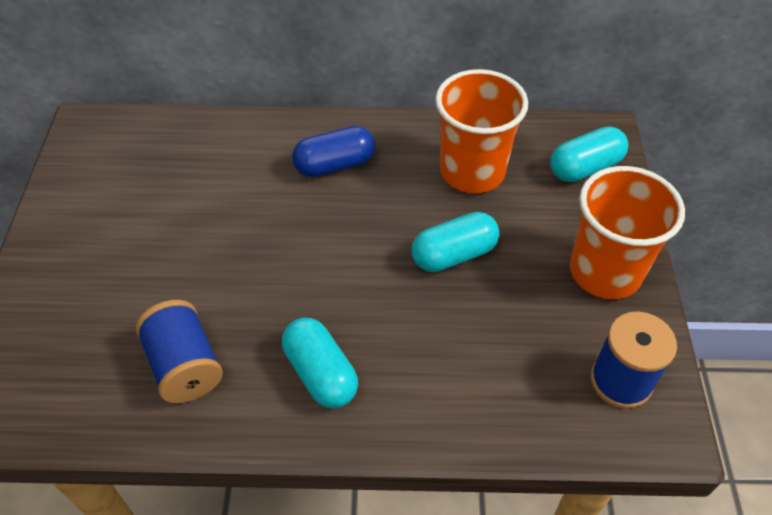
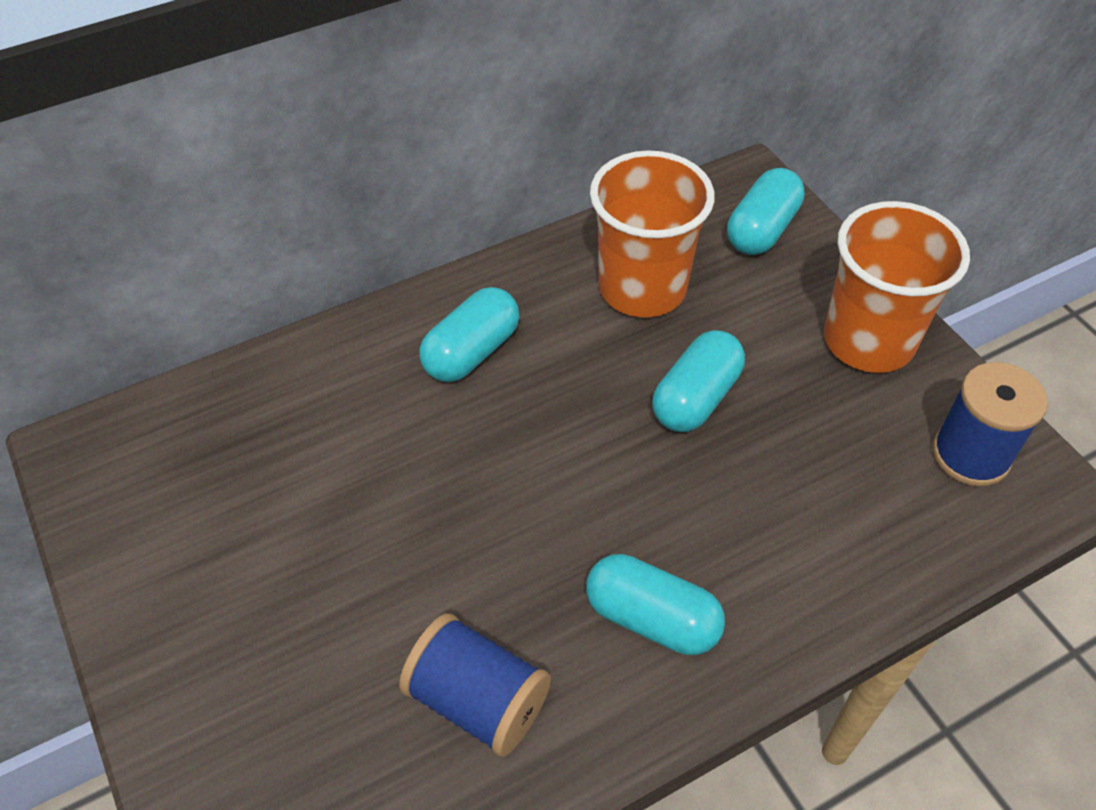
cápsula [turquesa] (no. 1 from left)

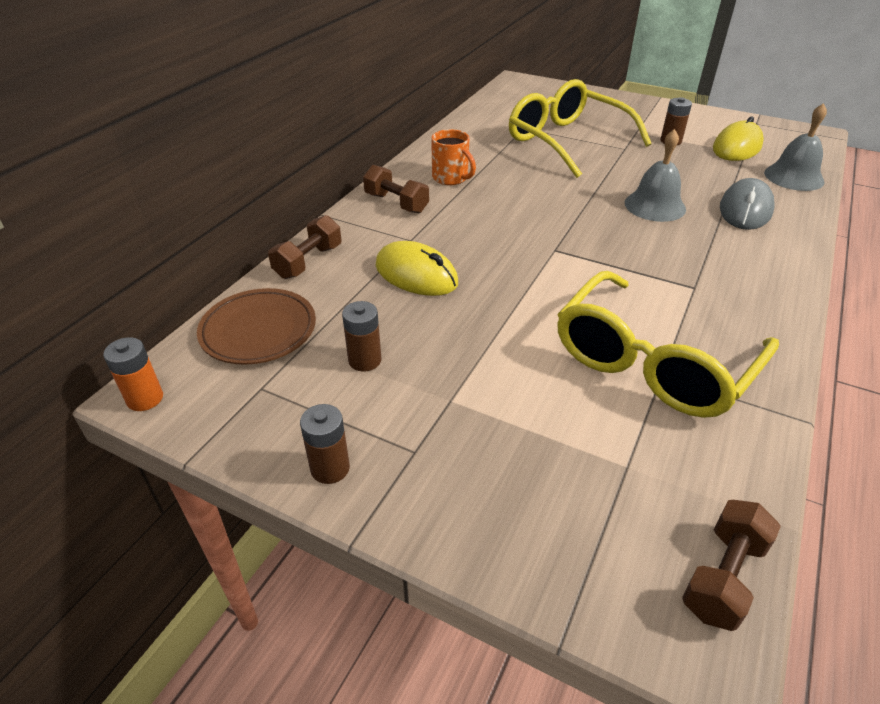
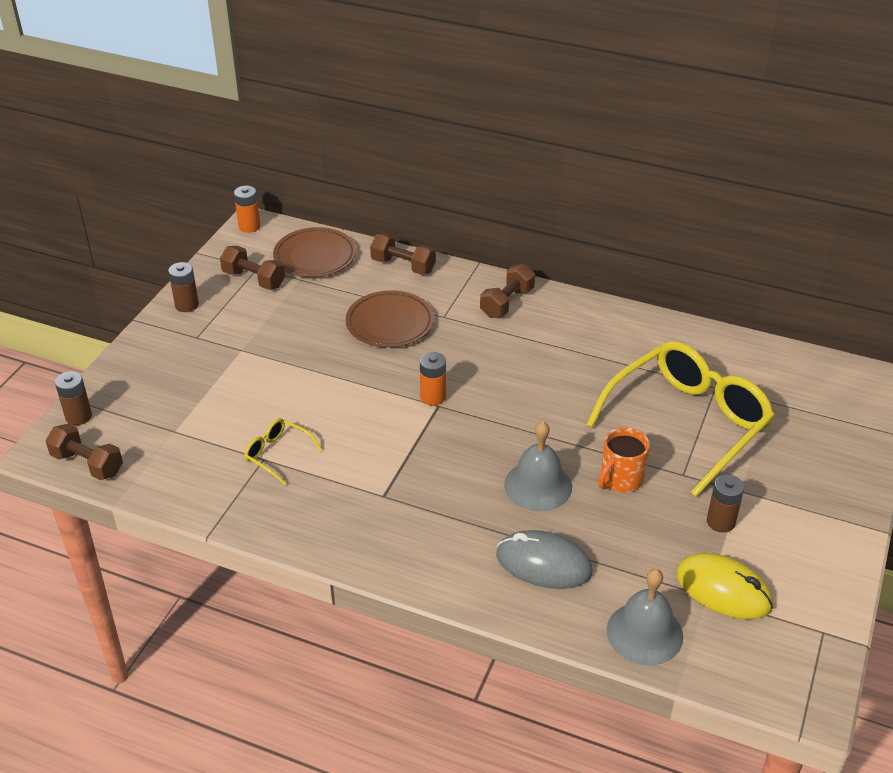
taza [naranja]
plato [marrón] (no. 2 from left)
gafas [amarillo] (no. 1 from left)
pila [marrón] (no. 1 from left)
mancuerna [marrón] (no. 2 from left)
pila [naranja] (no. 2 from left)

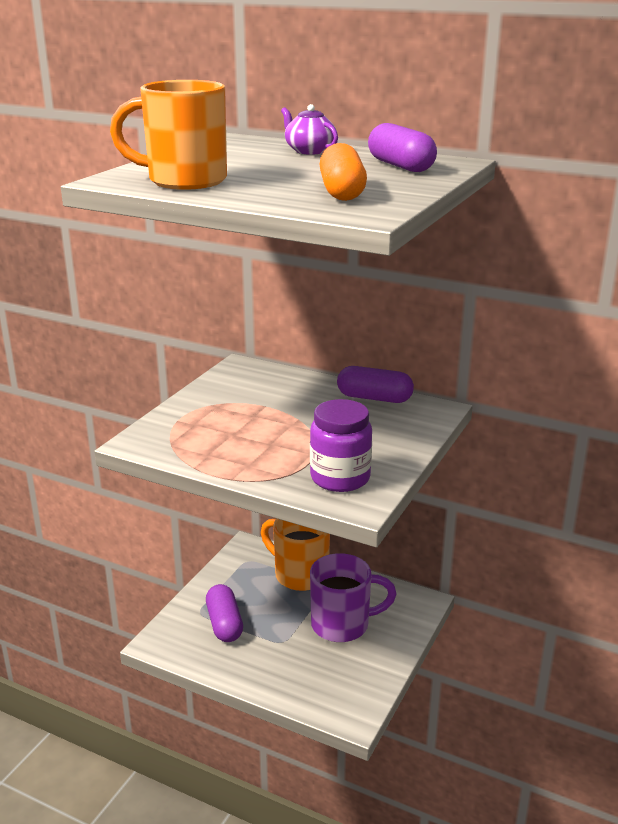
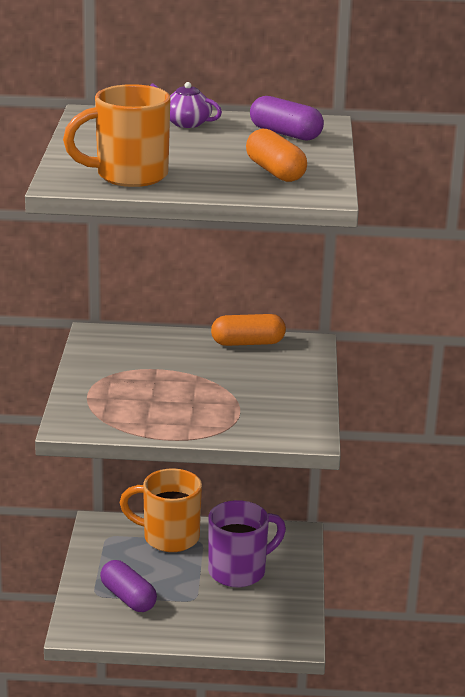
cápsula [naranja] (no. 1 from left)
tarro [morado]

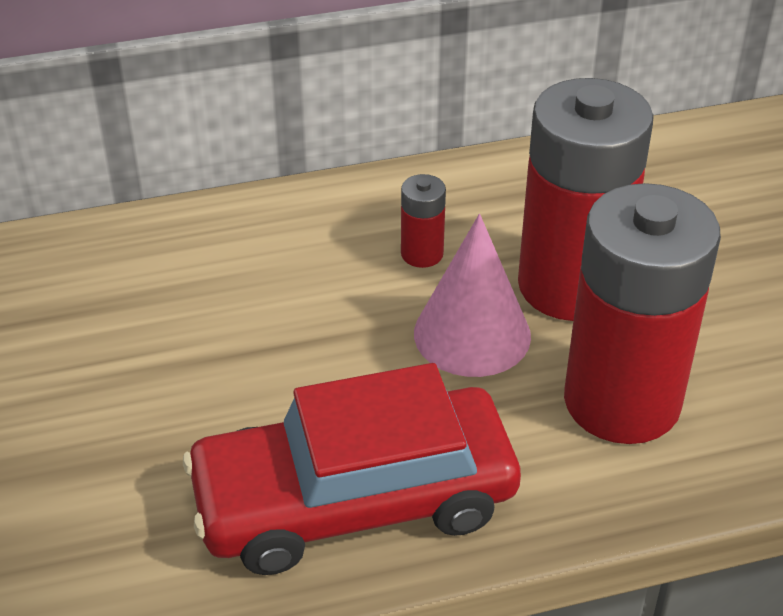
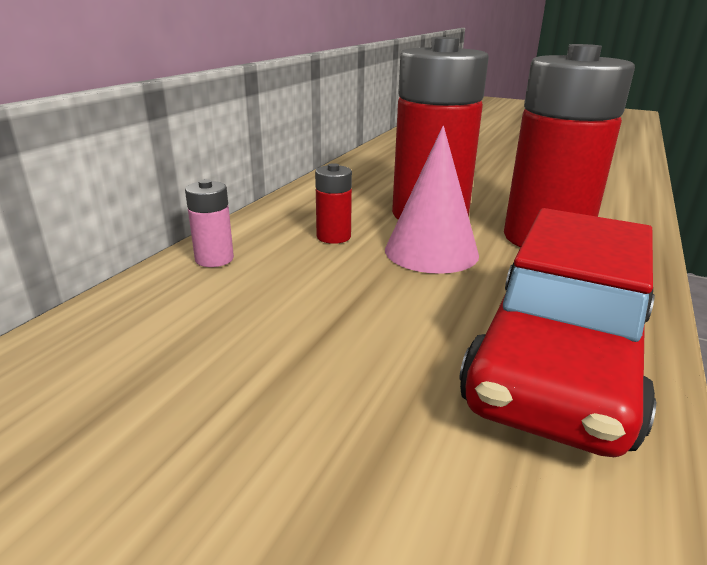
pila [rosa]

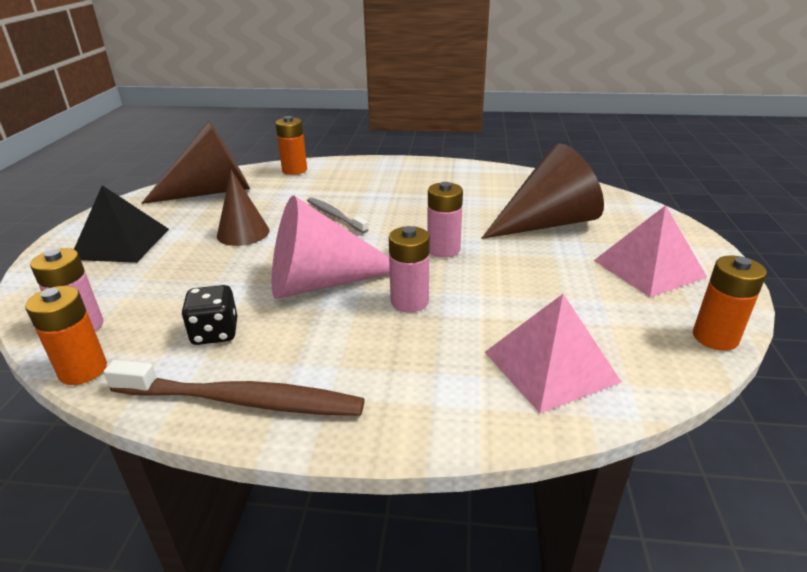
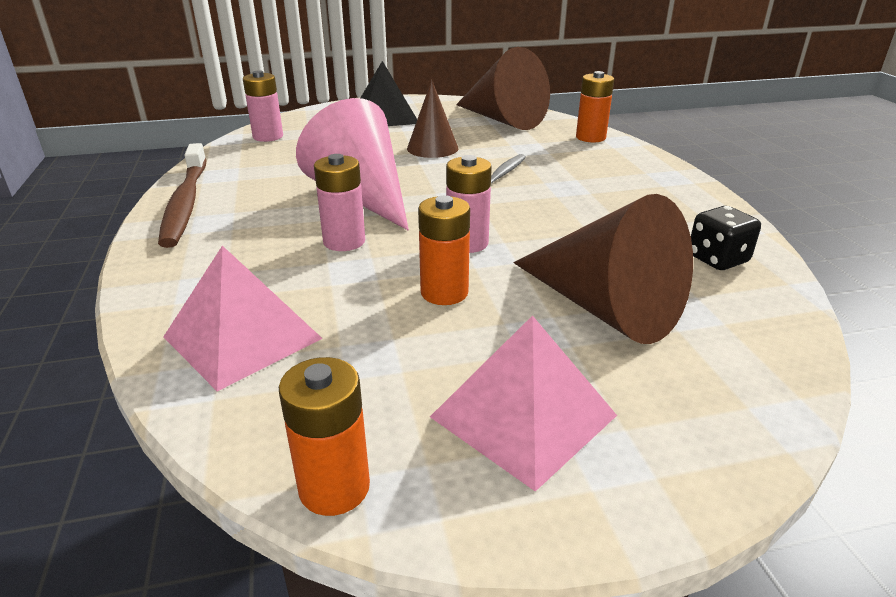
dado [negro]
pila [naranja] (no. 2 from left)

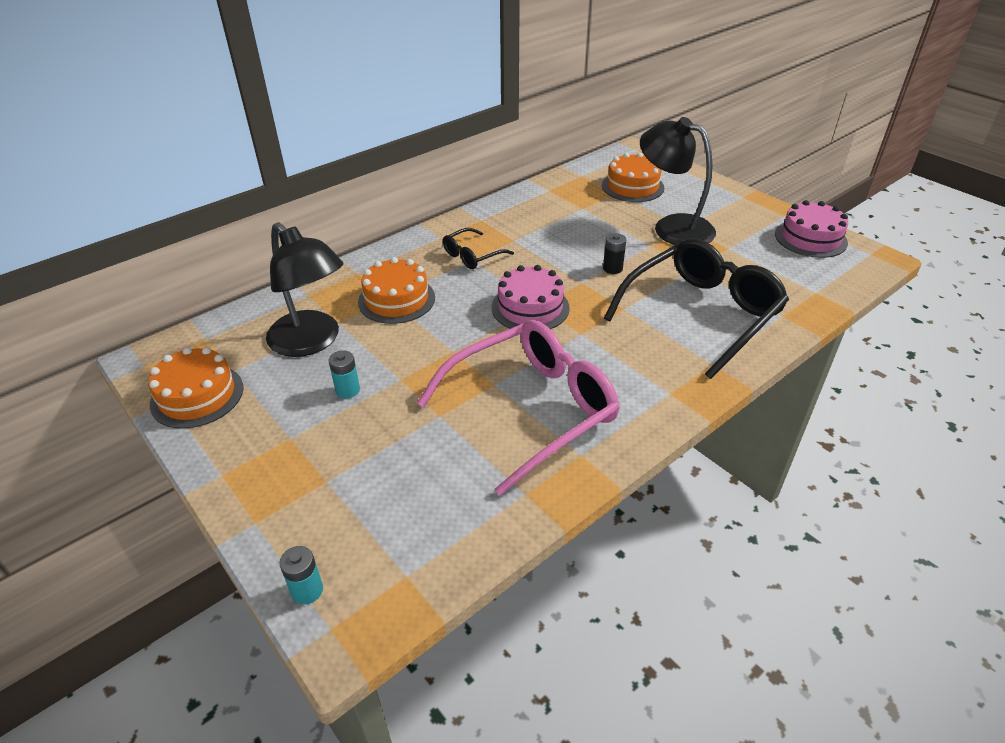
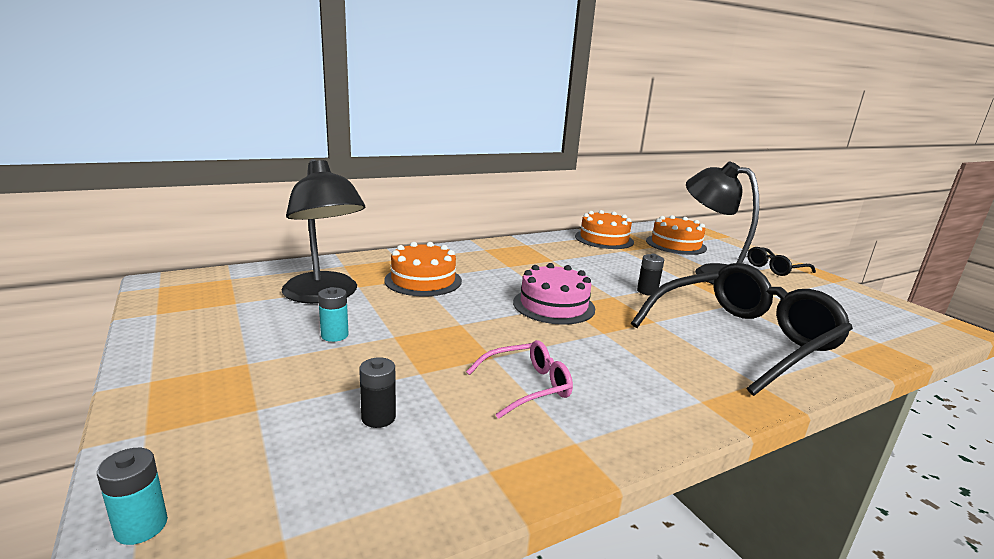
tarta [rosa] (no. 2 from left in the first image)
gafas [negro] (no. 2 from left)
gafas [rosa]
tarta [naranja] (no. 2 from left)
pila [negro] (no. 1 from left)

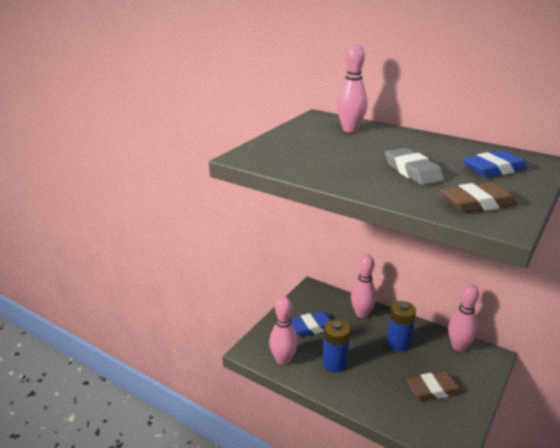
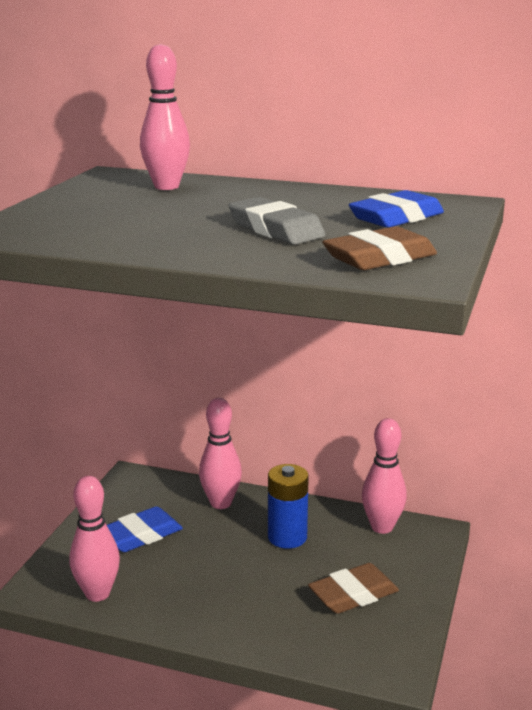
pila [azul] (no. 1 from left in the first image)

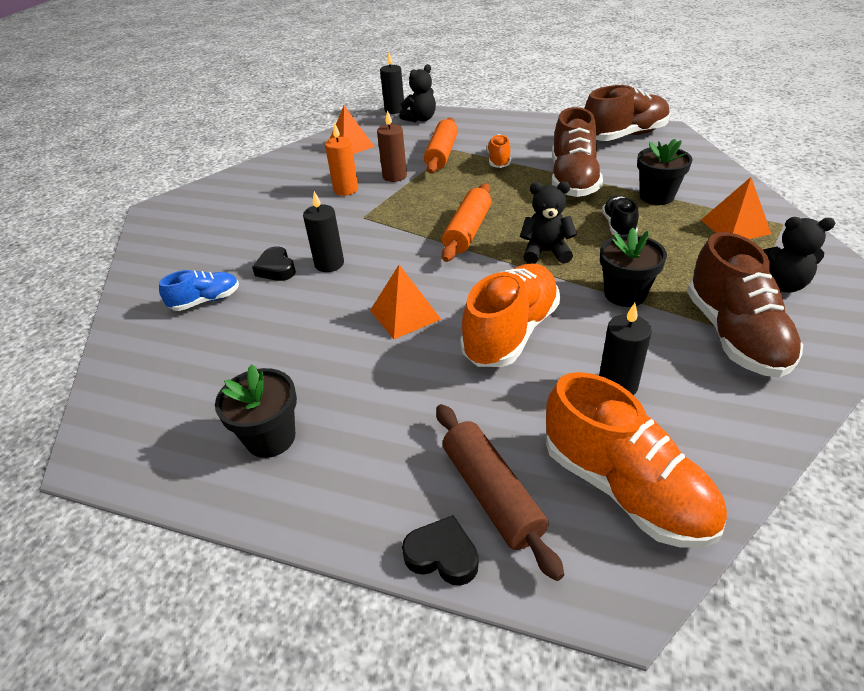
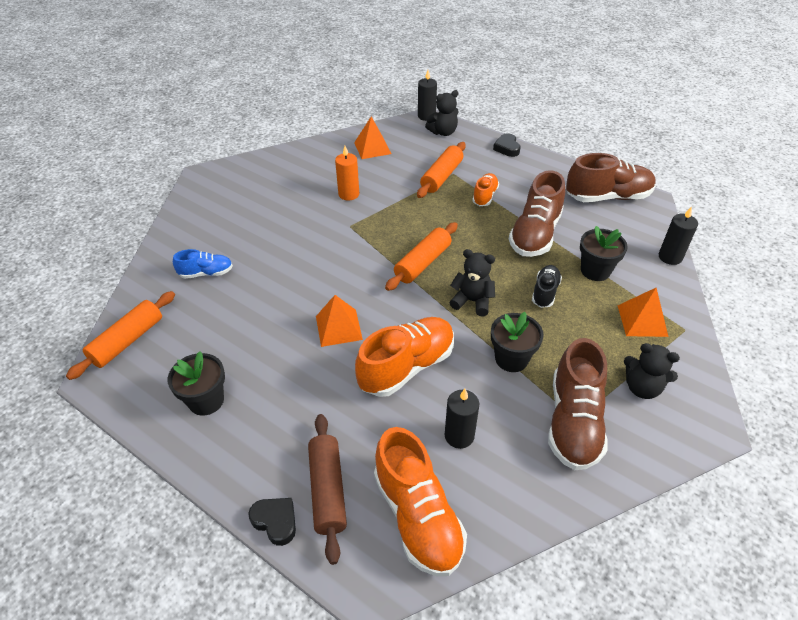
vela [marrón]
vela [negro] (no. 3 from left)
corazón [negro] (no. 2 from left)
rodillo [naranja] (no. 1 from left)

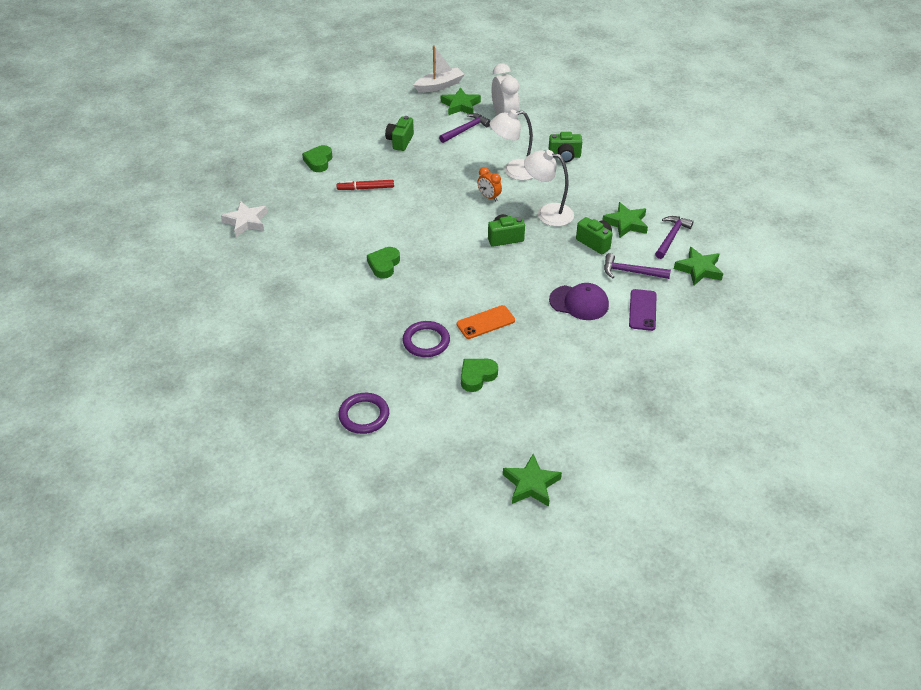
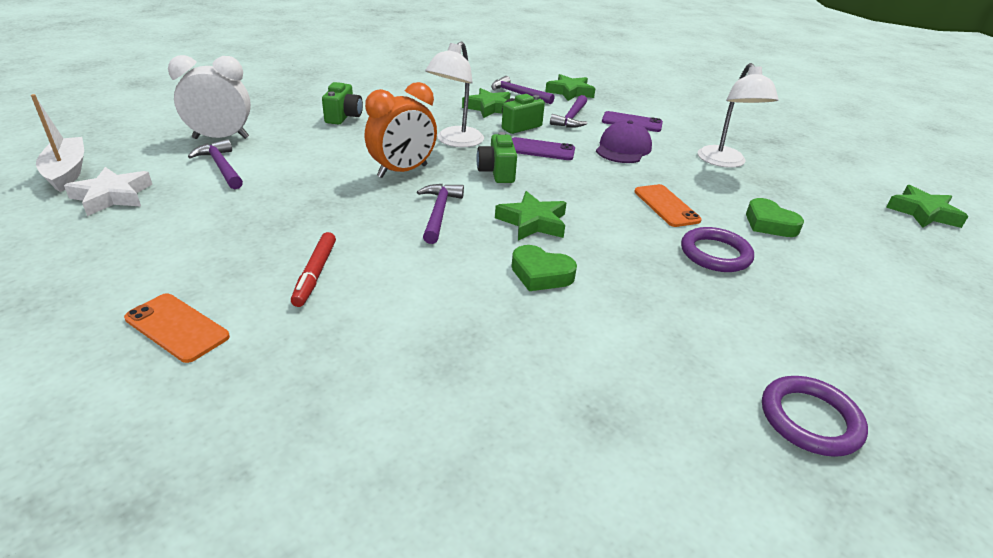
estrella [verde] (no. 2 from left)
lámpara [blanco] (no. 2 from left)
cámara [verde] (no. 1 from left in the first image)
móvil [naranja] (no. 1 from left)
despertador [naranja]
estrella [blanco]
anillo [morado] (no. 2 from left)
móvil [morado] (no. 1 from left)
martillo [morado] (no. 2 from left)

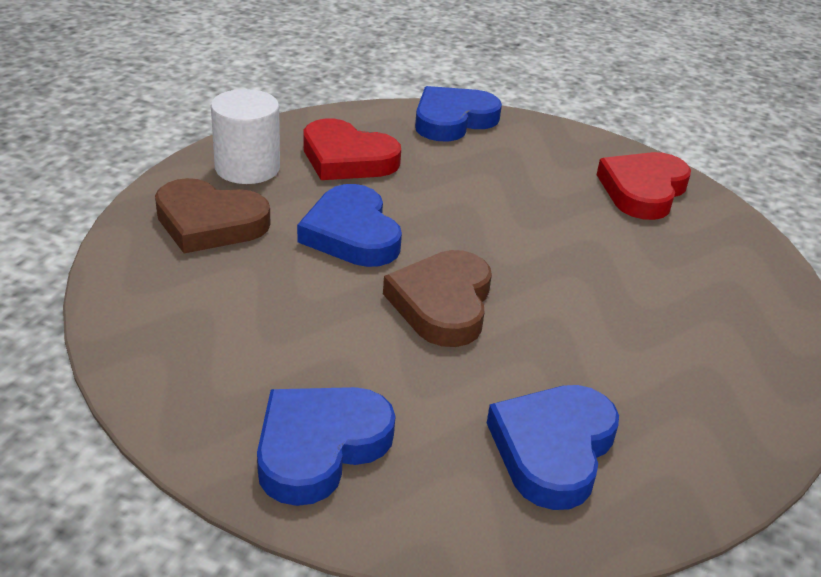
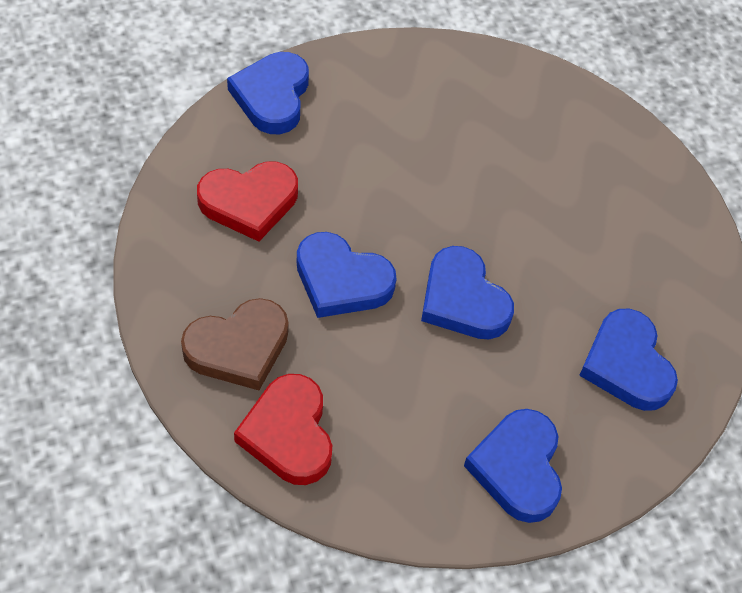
cilindro [blanco]
corazón [rojo] (no. 2 from left)
corazón [azul] (no. 3 from left)

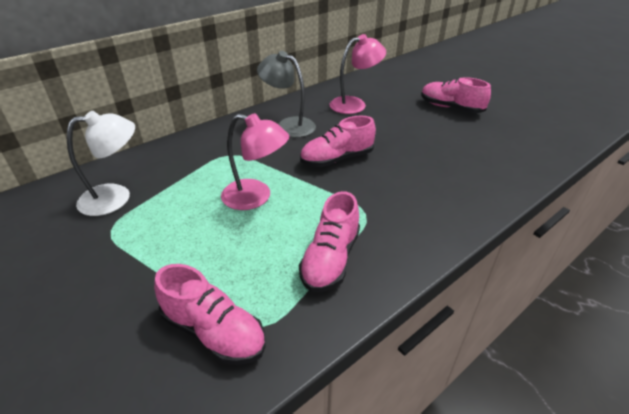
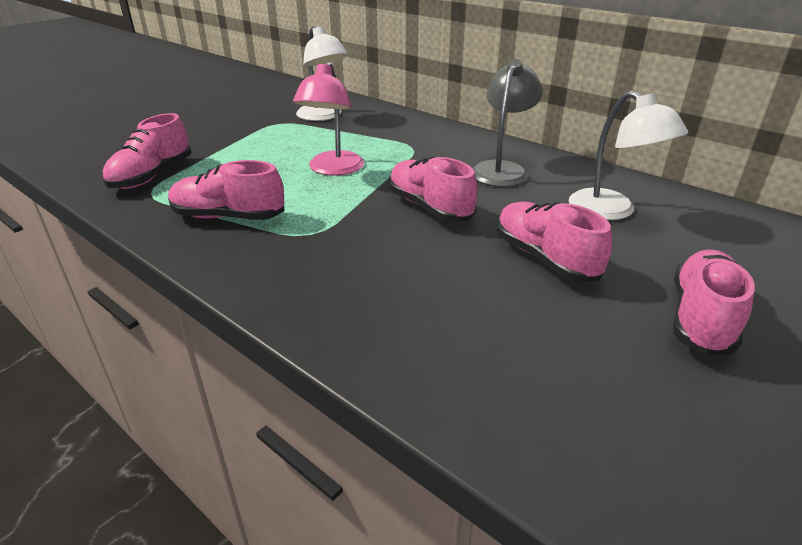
lámpara [blanco] (no. 2 from left)
zapato [rosa] (no. 4 from left)

